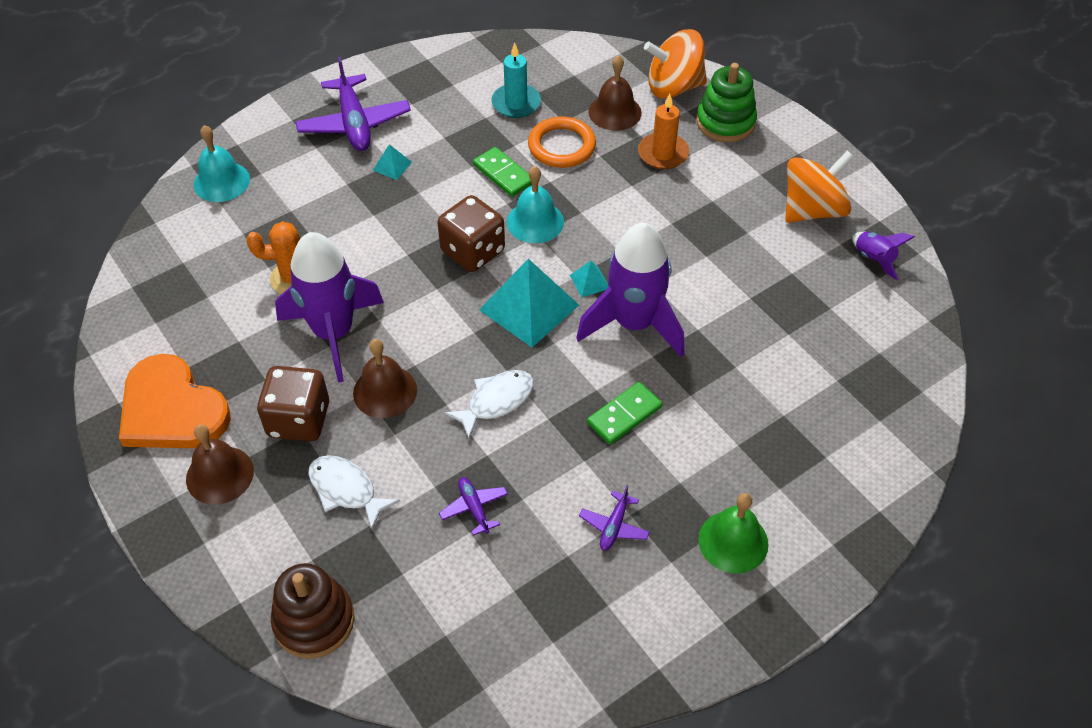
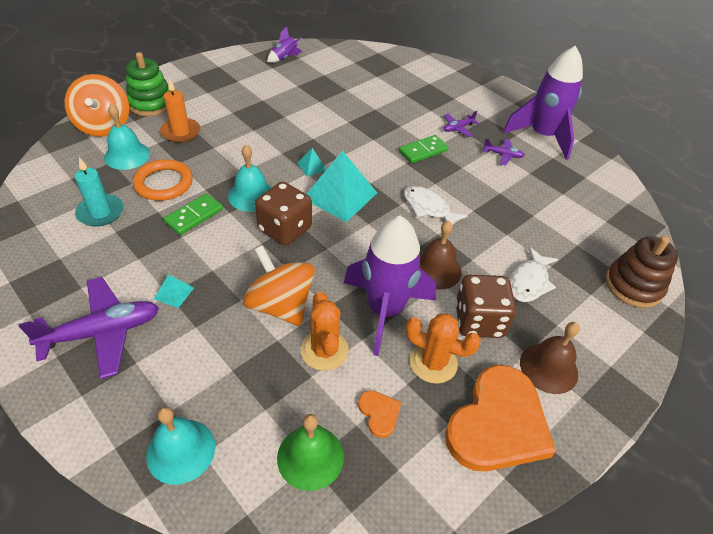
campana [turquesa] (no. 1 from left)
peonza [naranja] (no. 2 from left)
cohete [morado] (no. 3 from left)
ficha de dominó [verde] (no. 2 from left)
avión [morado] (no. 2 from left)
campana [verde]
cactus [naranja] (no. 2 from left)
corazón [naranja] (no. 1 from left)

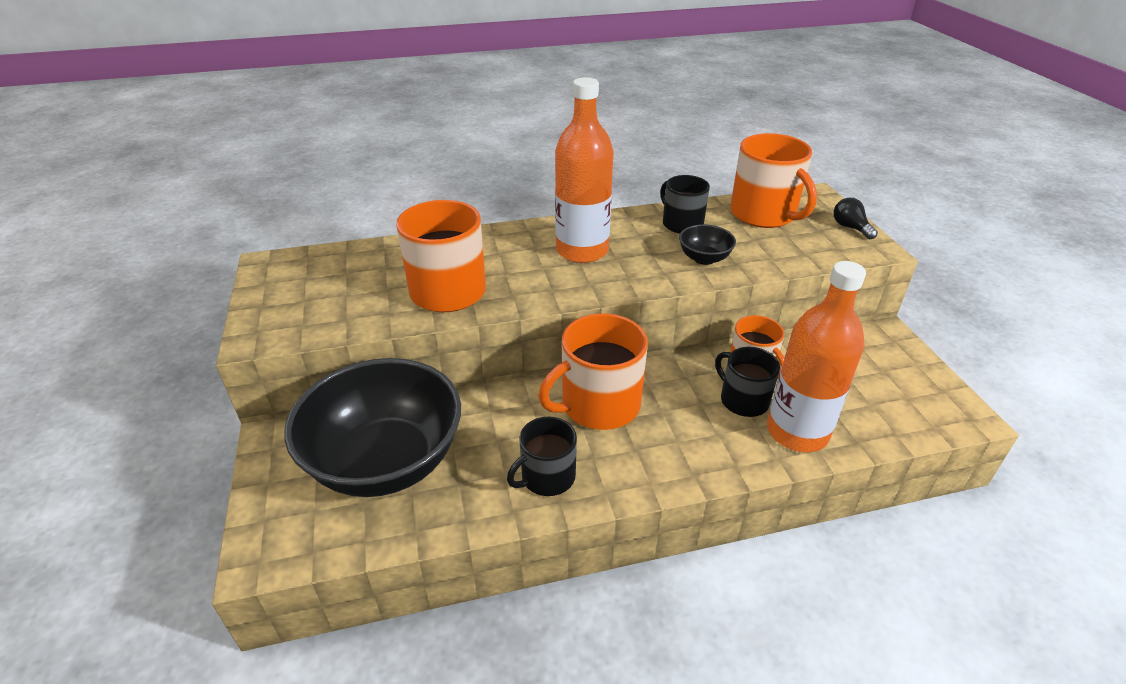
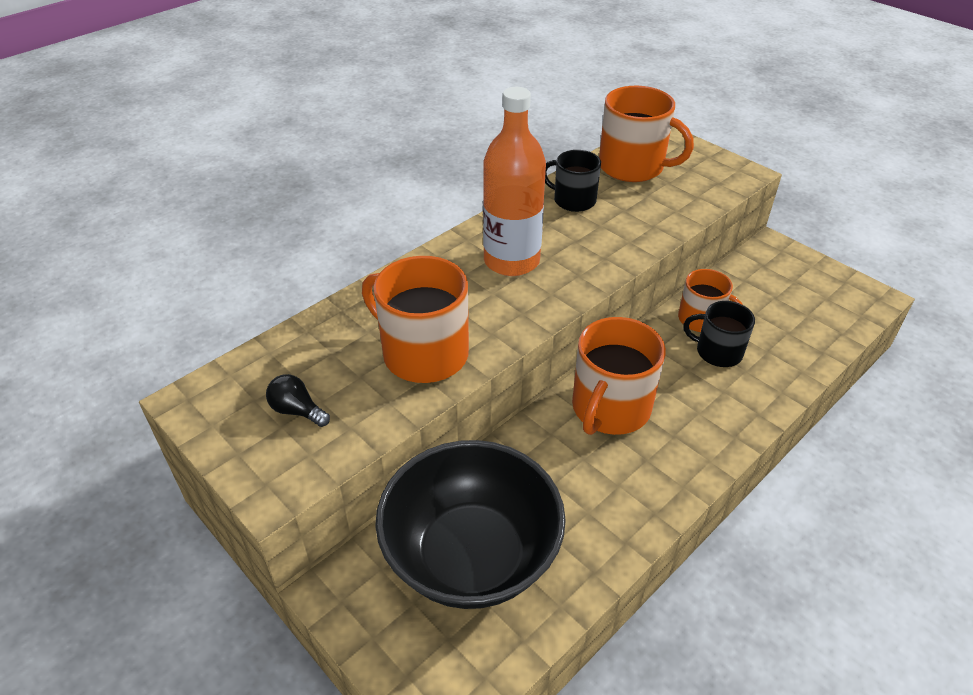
bombilla [negro]
cuenco [negro] (no. 2 from left in the first image)
botella [naranja] (no. 2 from left in the first image)
taza [negro] (no. 1 from left in the first image)

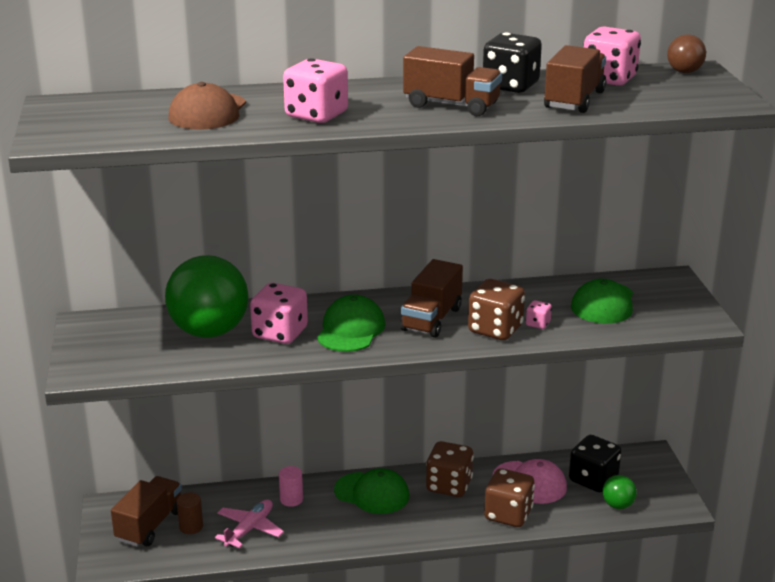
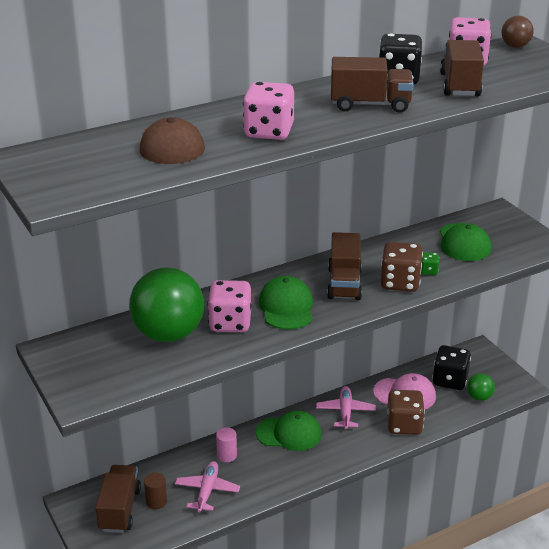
dado [verde]
avión [rosa] (no. 2 from left)

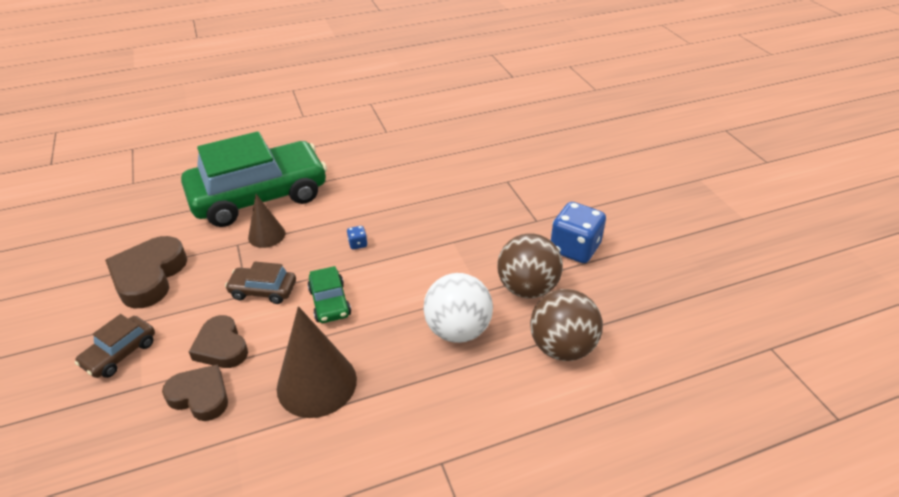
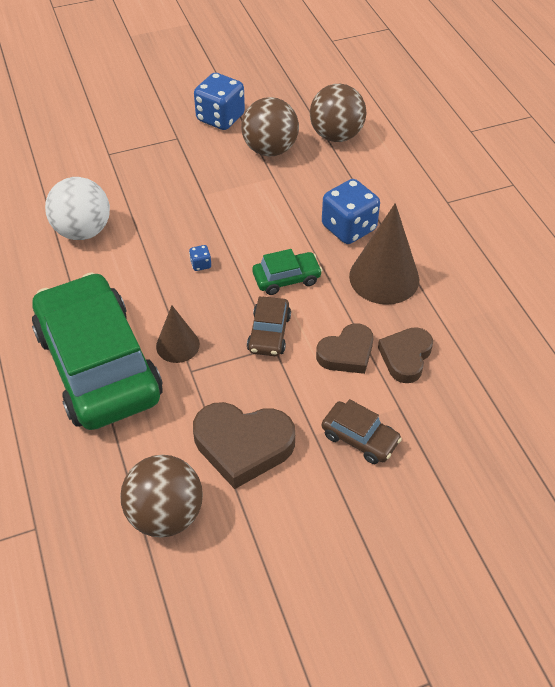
pelota [blanco]
dado [azul] (no. 3 from left)
pelota [marrón] (no. 1 from left)

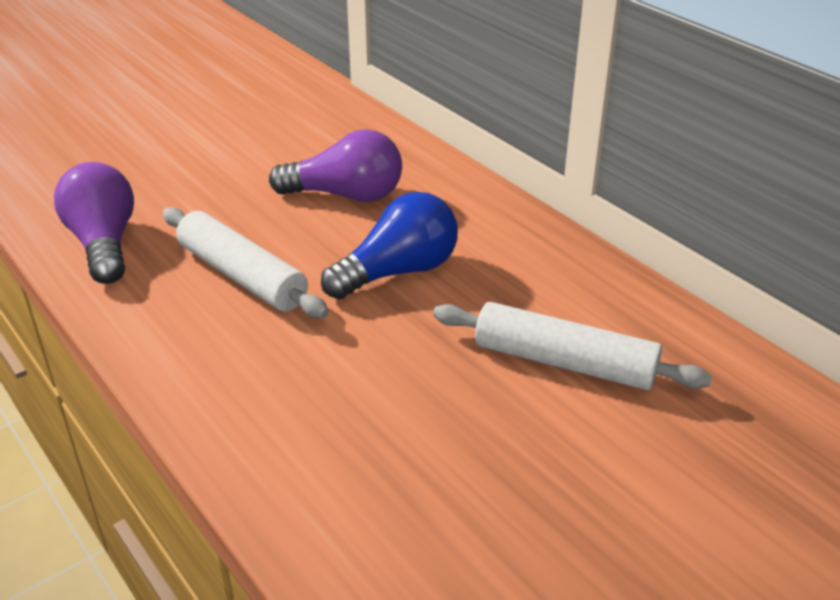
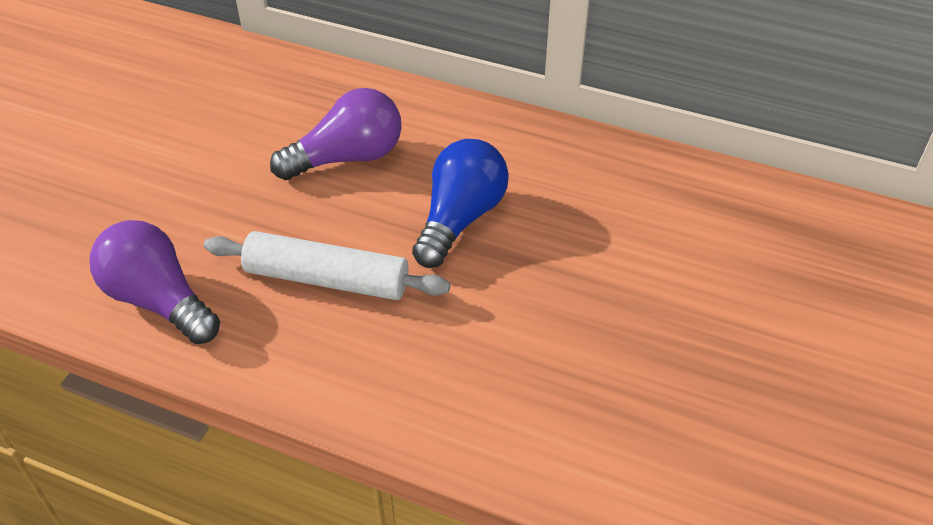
rodillo [blanco] (no. 2 from left in the first image)

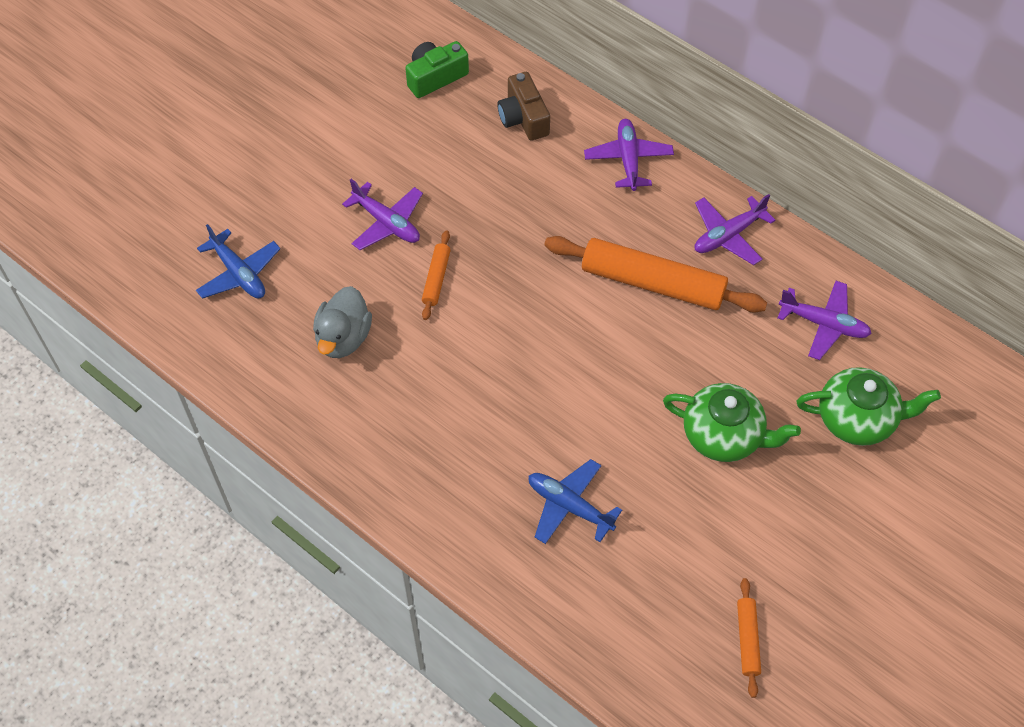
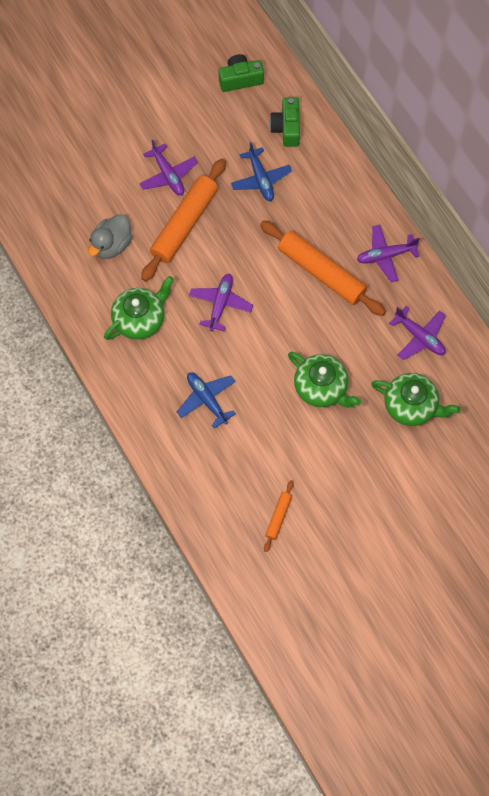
cámara [verde] (no. 2 from left)
avión [morado] (no. 2 from left)
avión [azul] (no. 2 from left)
rodillo [naranja] (no. 1 from left)
tetera [verde] (no. 1 from left)

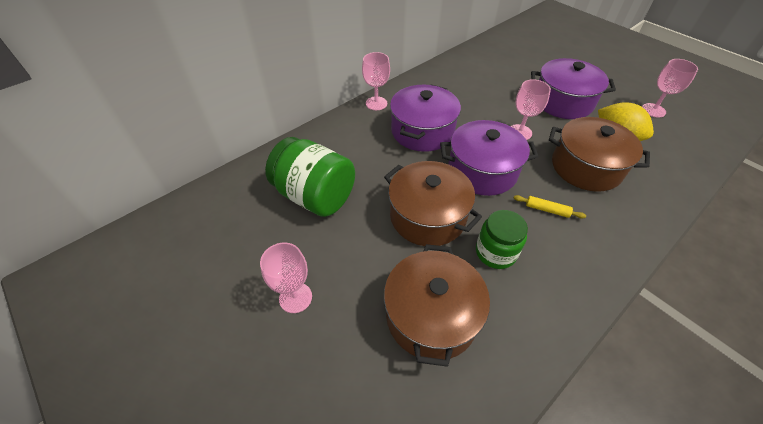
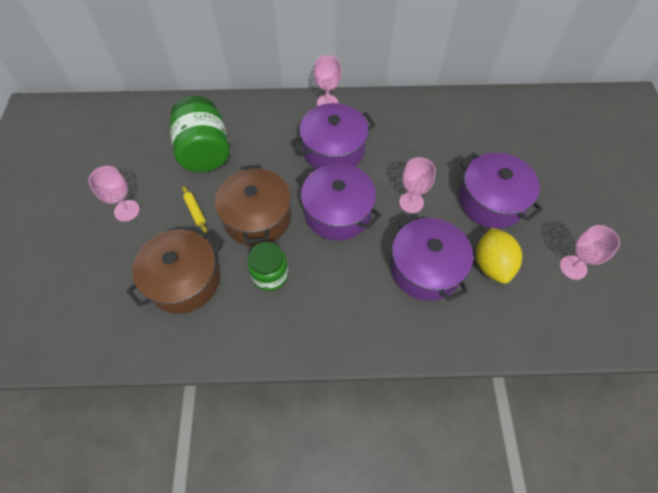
olla [morado] (no. 3 from left)
rodillo [amarillo]

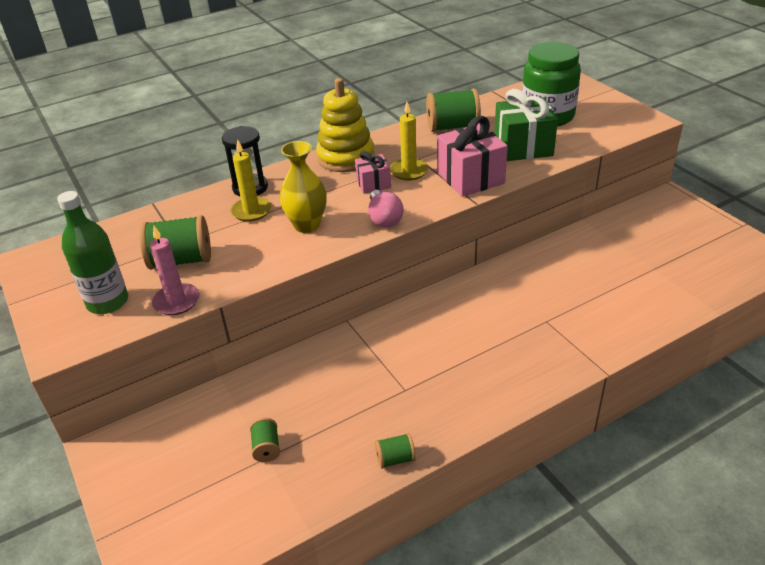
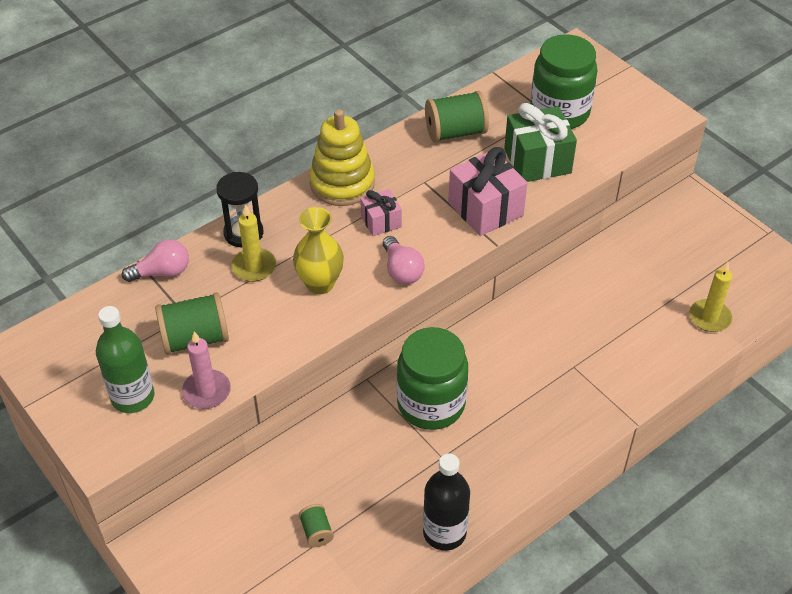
vela [amarillo] (no. 2 from left)
botella [negro]
bombilla [rosa] (no. 1 from left)
tarro [verde] (no. 1 from left)

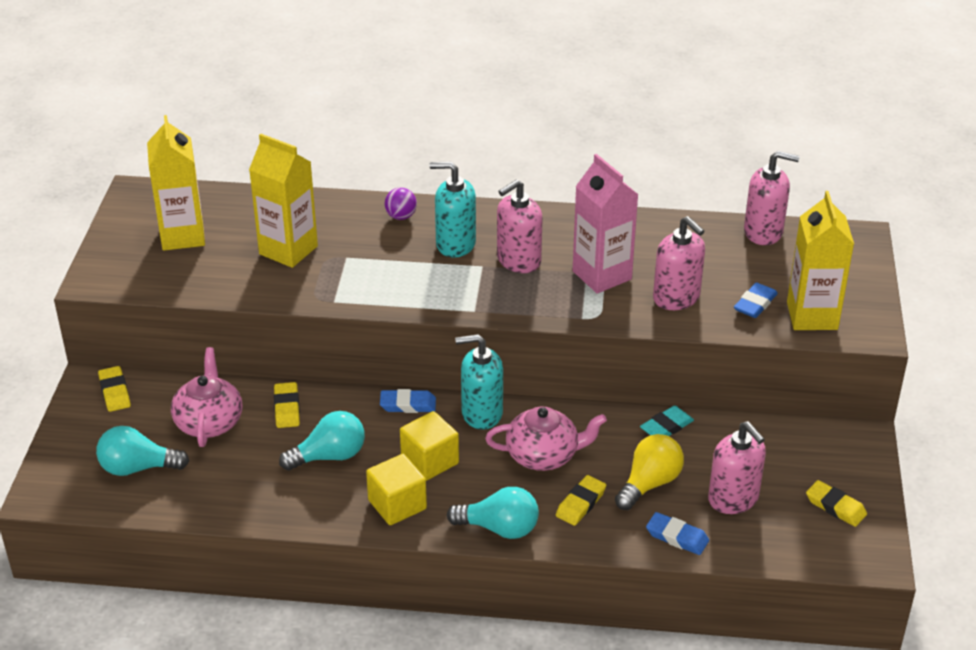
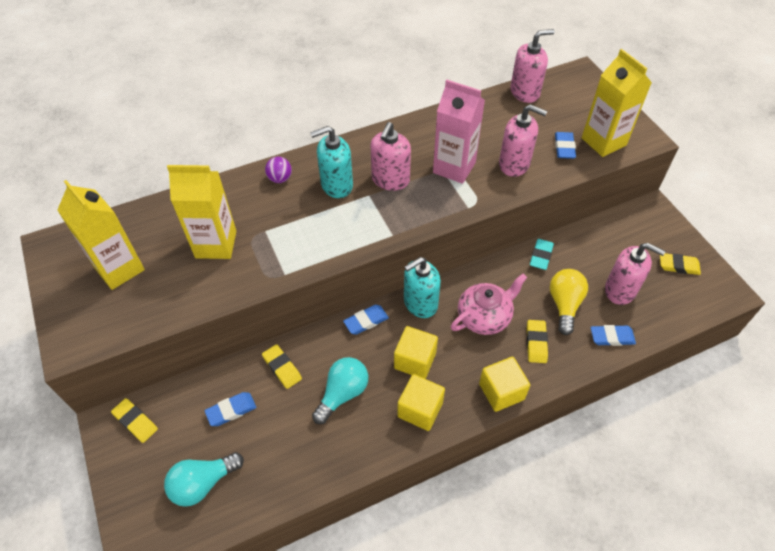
goma de borrar [azul] (no. 1 from left)
cubo [amarillo] (no. 3 from left)

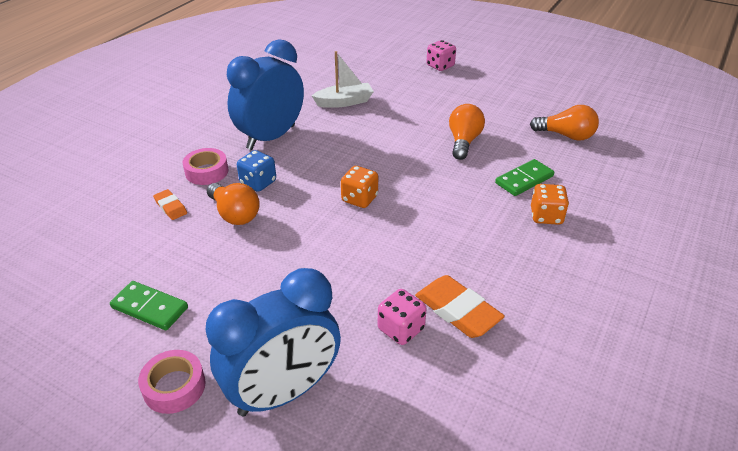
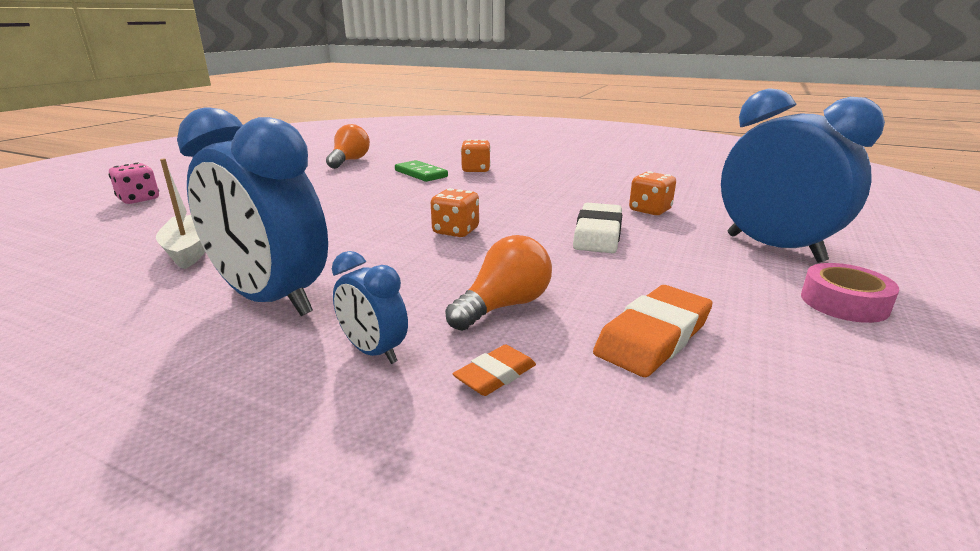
bombilla [naranja] (no. 2 from left in the first image)
despertador [azul] (no. 2 from left)
dado [azul]
goma de borrar [naranja] (no. 2 from left)
ficha de dominó [verde] (no. 1 from left in the first image)
dado [naranja] (no. 3 from left)
goma de borrar [blanco]

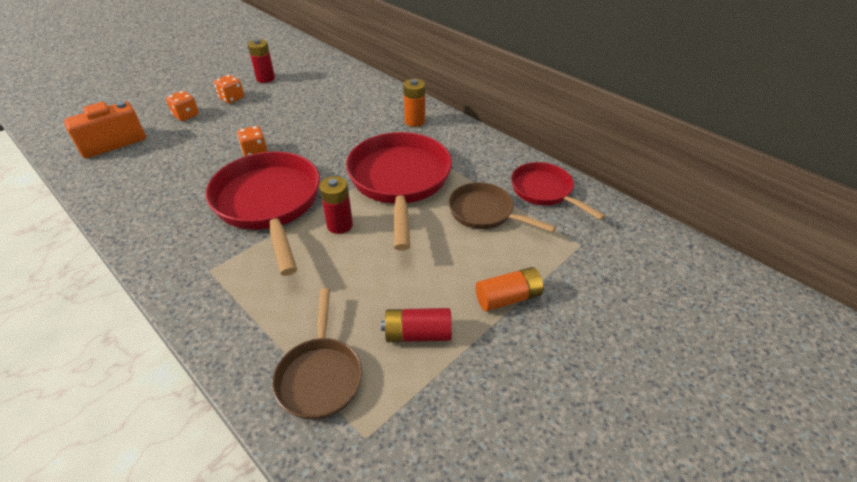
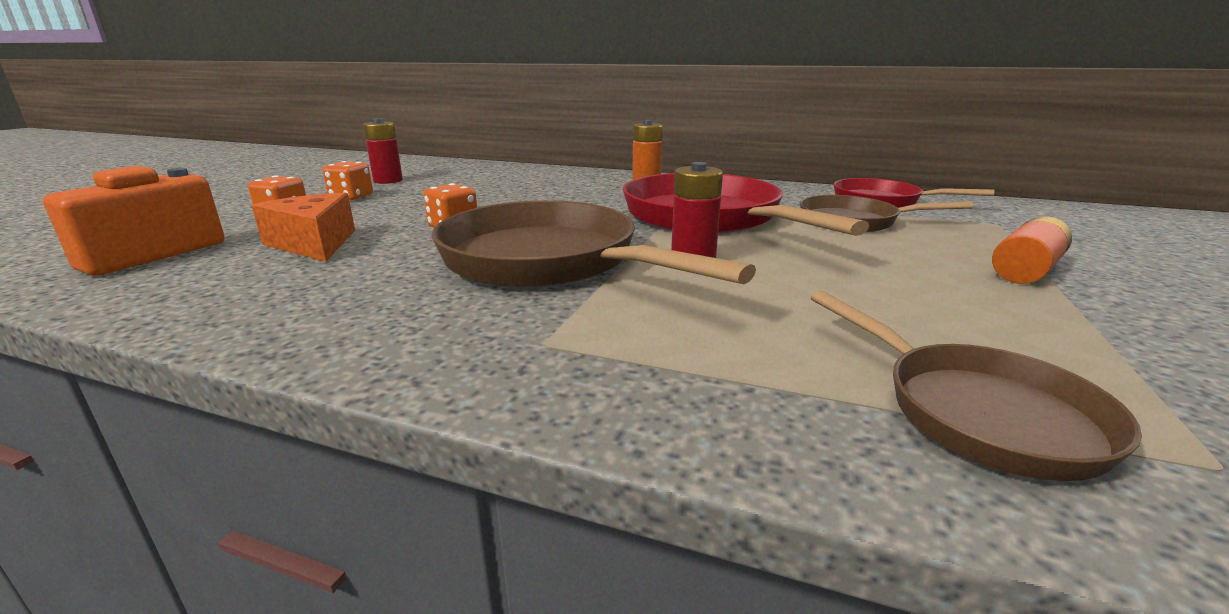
sartén [marrón] (no. 1 from left)
pila [rojo] (no. 3 from left in the first image)
queso [naranja]

